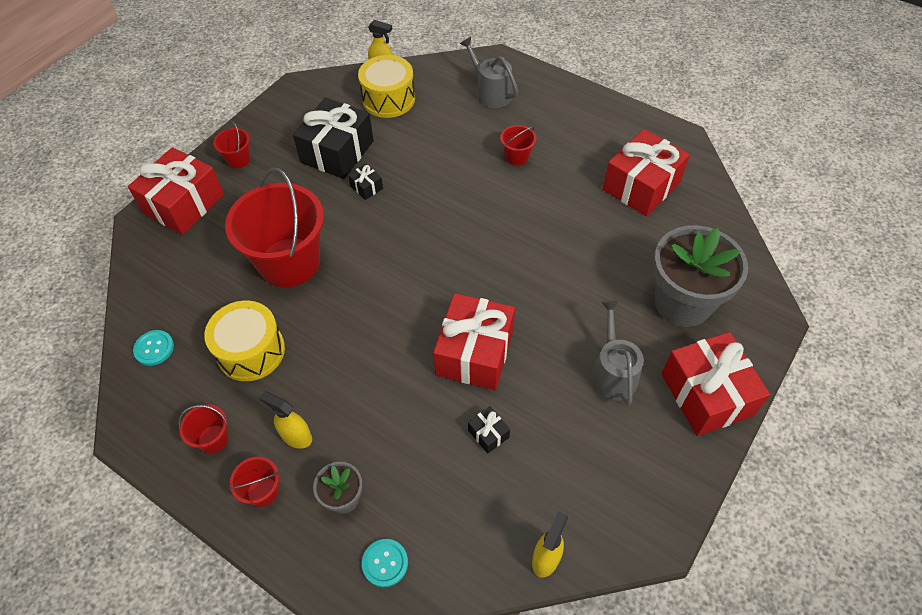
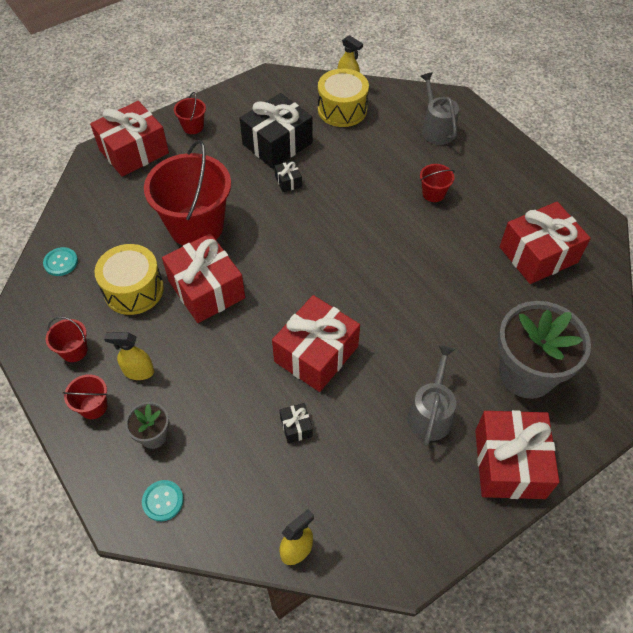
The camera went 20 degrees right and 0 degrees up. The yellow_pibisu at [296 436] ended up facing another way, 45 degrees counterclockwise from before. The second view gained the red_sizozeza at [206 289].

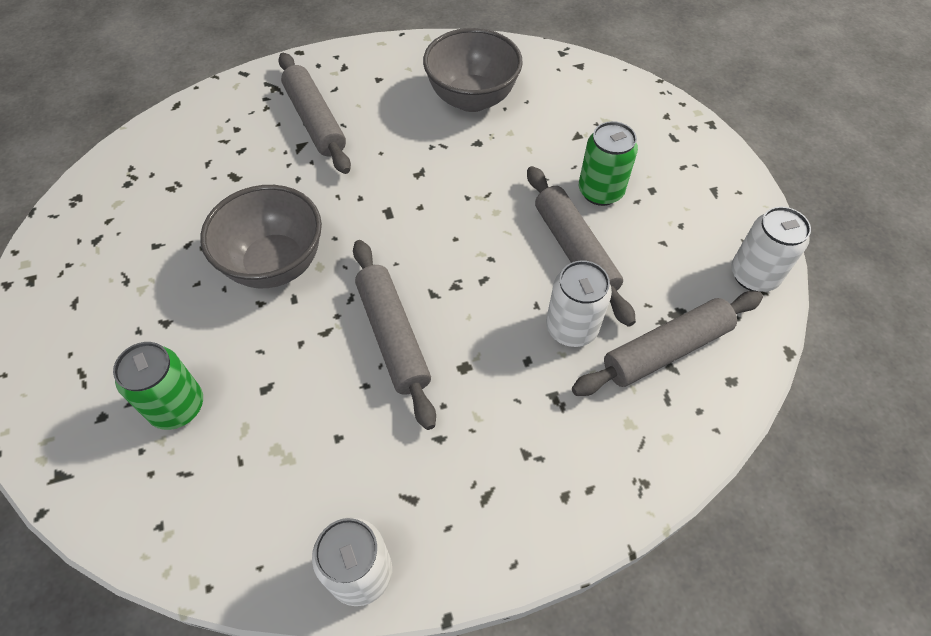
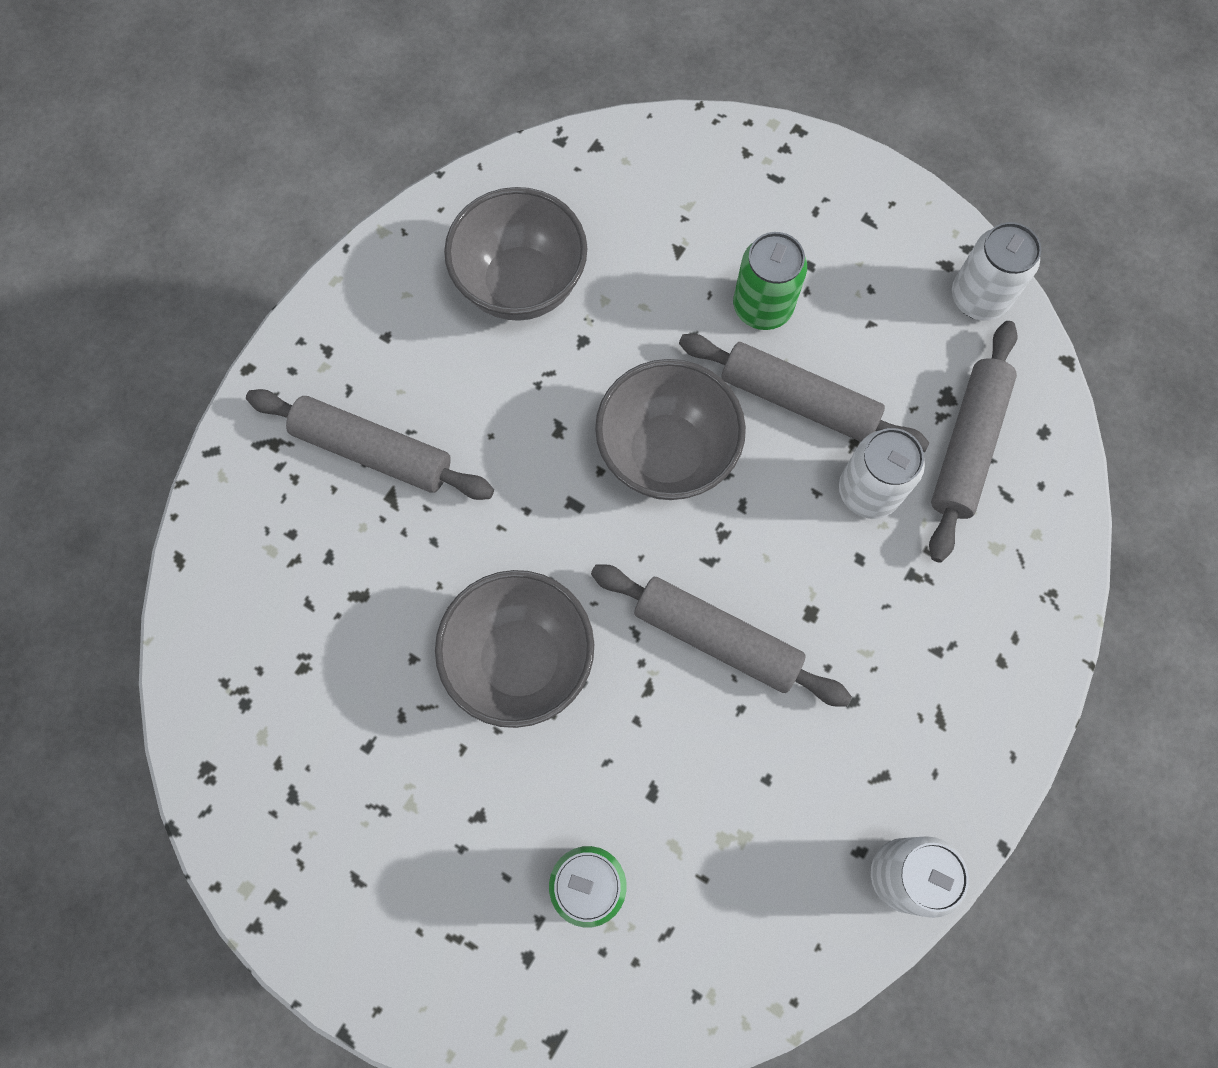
The camera went 40 degrees left and 15 degrees up. The second view gained the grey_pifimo at [666 454].

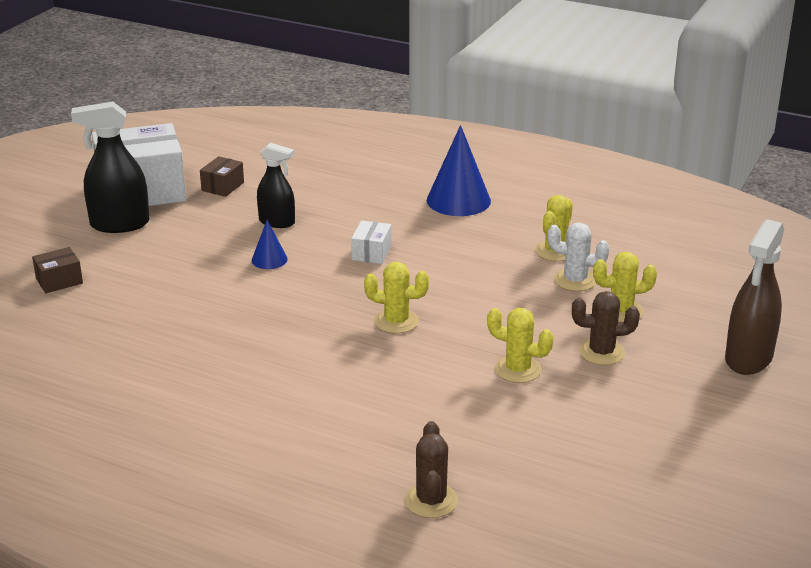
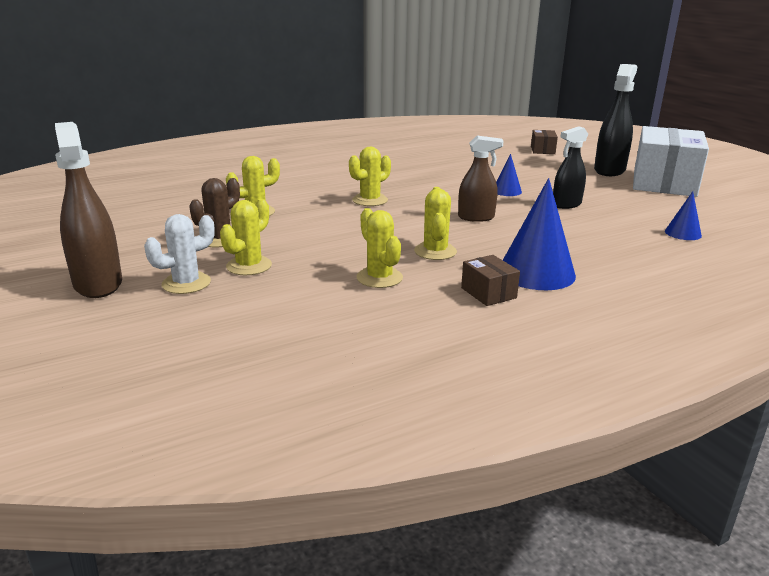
The camera went 125 degrees right and 5 degrees down. The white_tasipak ended up elsewhere, having gone from [575 280] to [186 283]. The second view gained the yellow_tasipak at [435 251]. Where the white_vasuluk stood at [371 253], the brown_pibisu came to stand at [476 217]. The brown_vasuluk ended up elsewhere, having gone from [223 186] to [488 293]. The second view gained the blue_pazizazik at [683 233]. The second view lost the brown_tasipak at [431 501].

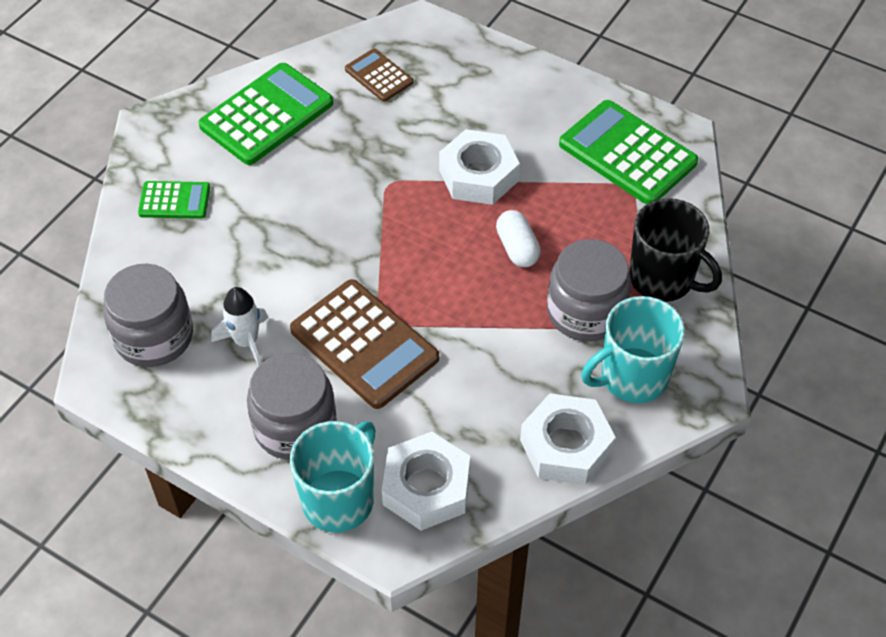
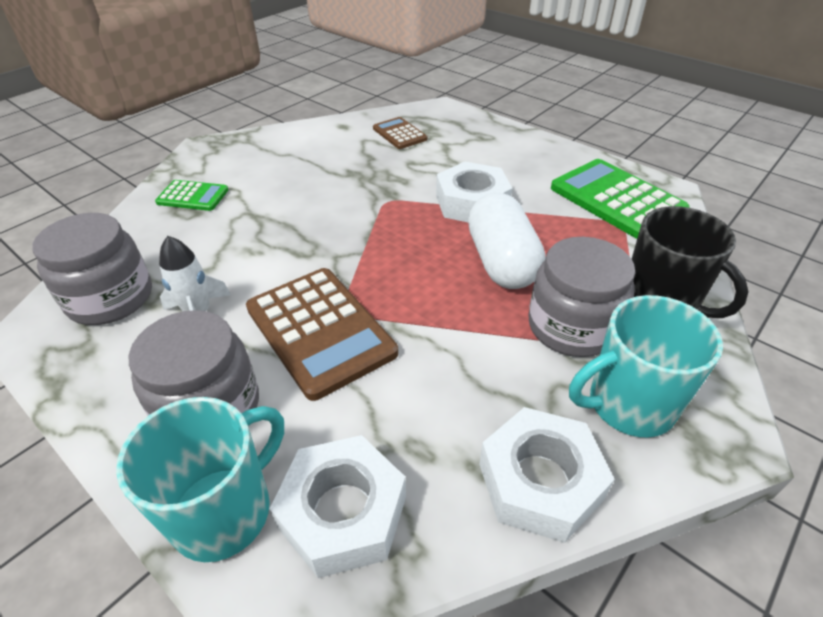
The camera went 10 degrees right and 10 degrees down. The size of the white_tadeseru at [517 248] changed by a factor of 1.72. The second view lost the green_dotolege at [267 115].

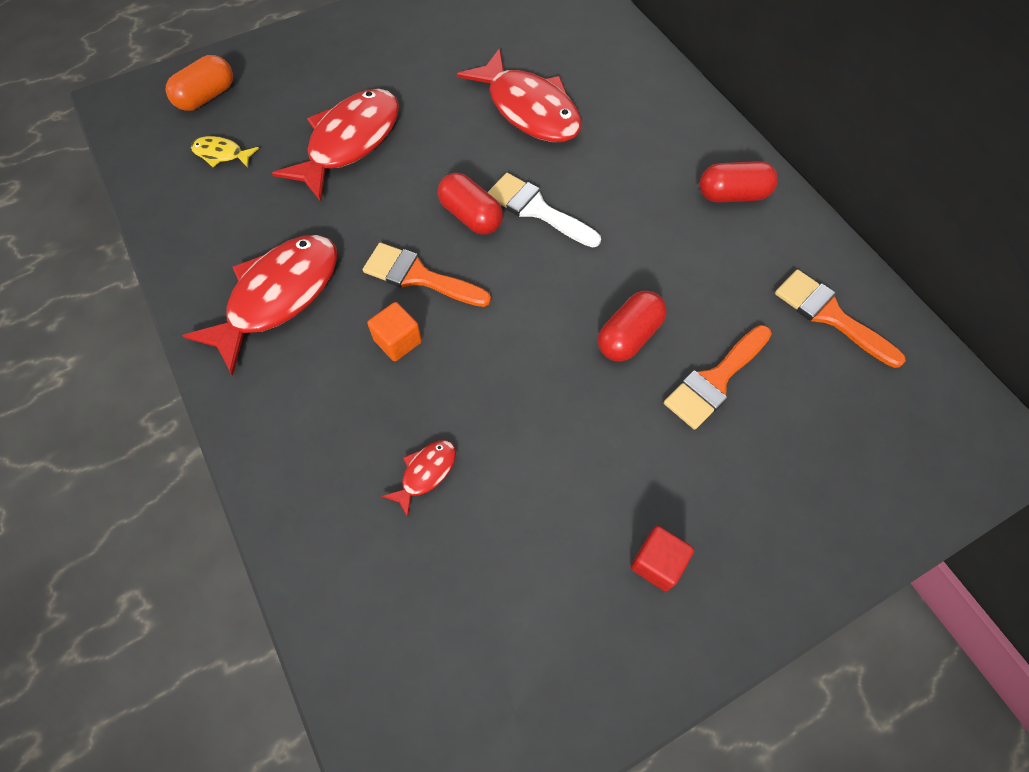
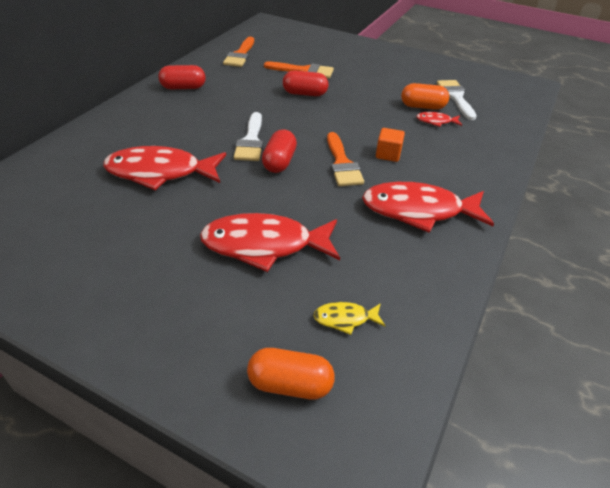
The camera went 125 degrees left and 20 degrees down. The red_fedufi at [529 109] ended up facing another way, 105 degrees counterclockwise from before. The red_tadeseru at [732 195] ended up facing another way, 60 degrees counterclockwise from before. The yellow_fedufi at [221 154] ended up facing another way, 105 degrees clockwise from before. The second view gained the orange_tadeseru at [422 107]. The second view gained the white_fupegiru at [455 97]. The second view lost the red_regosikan at [657 563].

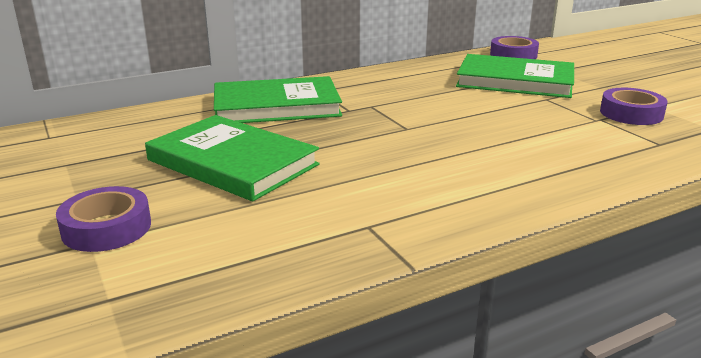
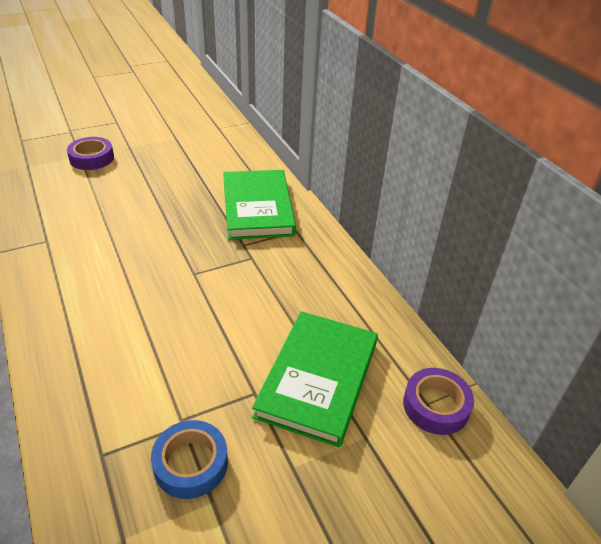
The camera went 90 degrees right and 15 degrees up. What was the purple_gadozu at [631 113] turned into the blue_gadozu at [191 463]. The second view lost the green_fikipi at [232 162].

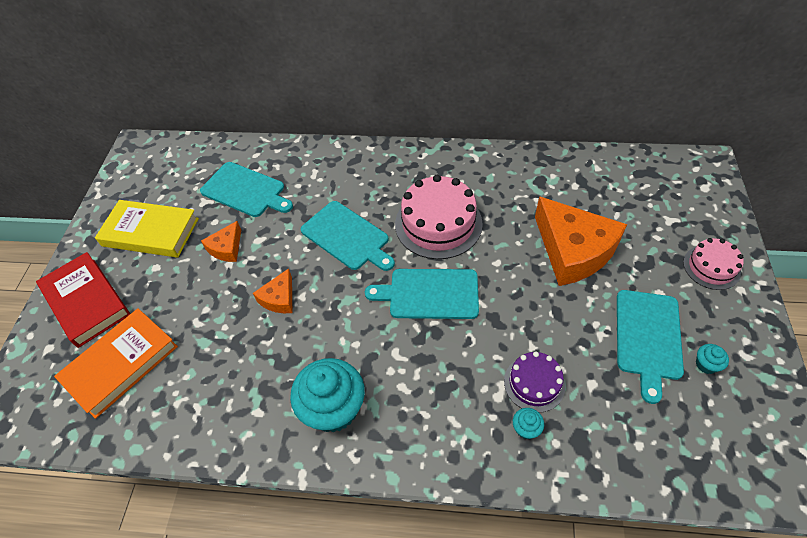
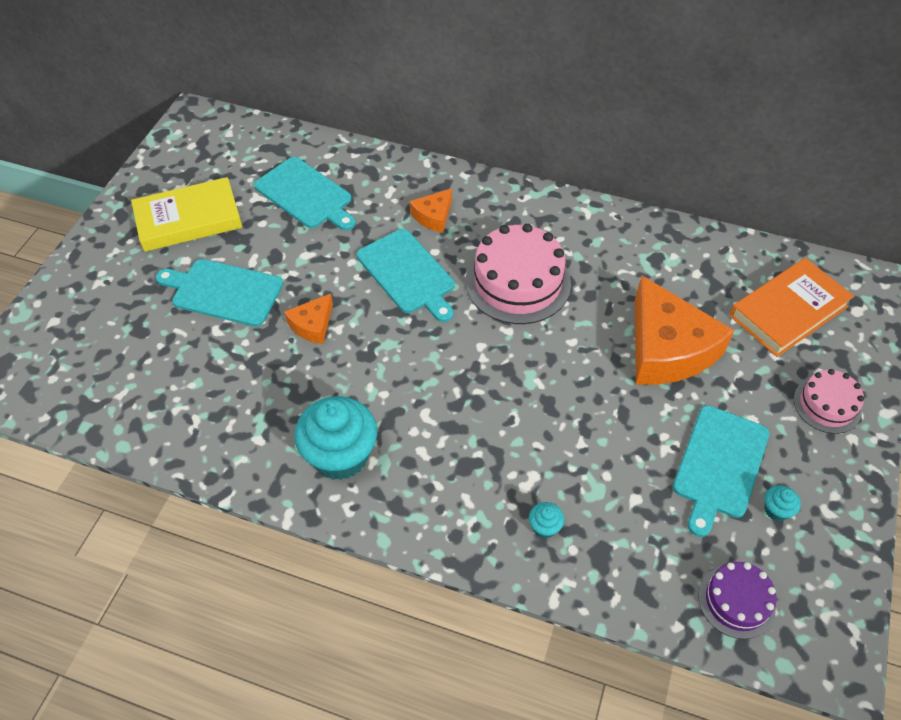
The camera went 10 degrees right and 0 degrees up. The yellow_fikipi at [150 232] ended up facing another way, 45 degrees counterclockwise from before. The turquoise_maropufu ended up elsewhere, having gone from [429 294] to [223 292]. The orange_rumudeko ended up elsewhere, having gone from [226 248] to [433 216]. The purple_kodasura ended up elsewhere, having gone from [534 383] to [736 601]. The orange_fikipi ended up elsewhere, having gone from [121 364] to [788 311]. The second view lost the red_fikipi at [86 302].

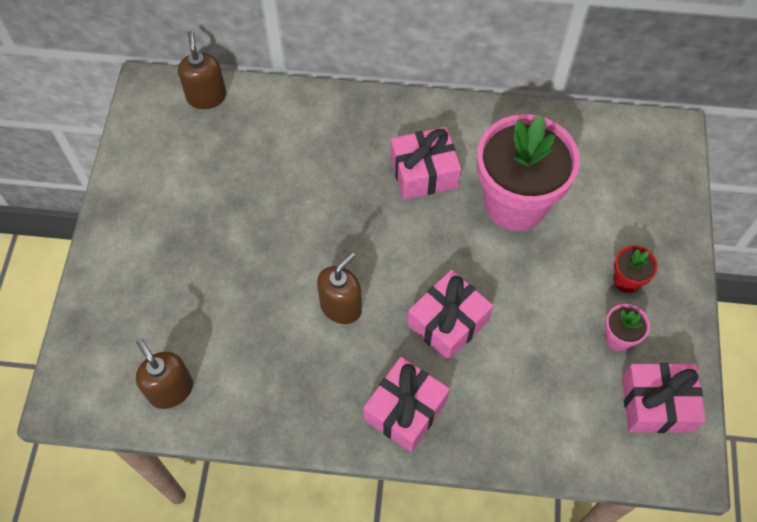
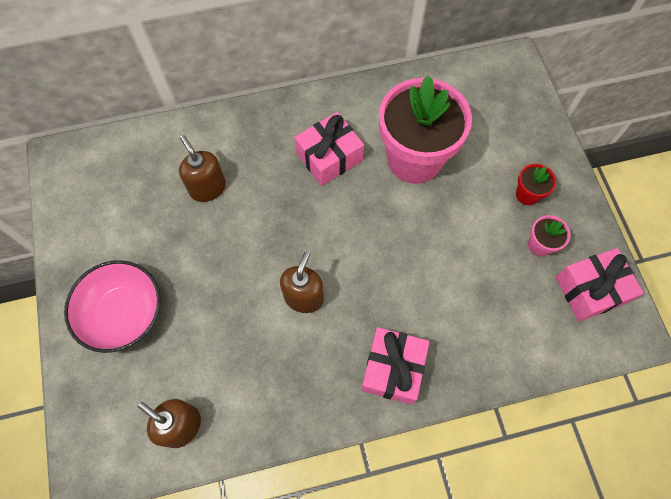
The camera went 20 degrees left and 5 degrees up. The second view gained the pink_pifimo at [123 313]. The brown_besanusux ended up elsewhere, having gone from [206 96] to [207 188]. The second view lost the pink_sizozeza at [448 323].

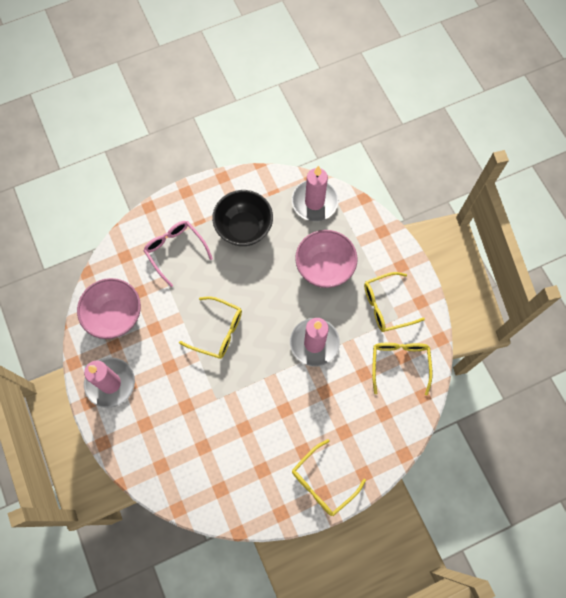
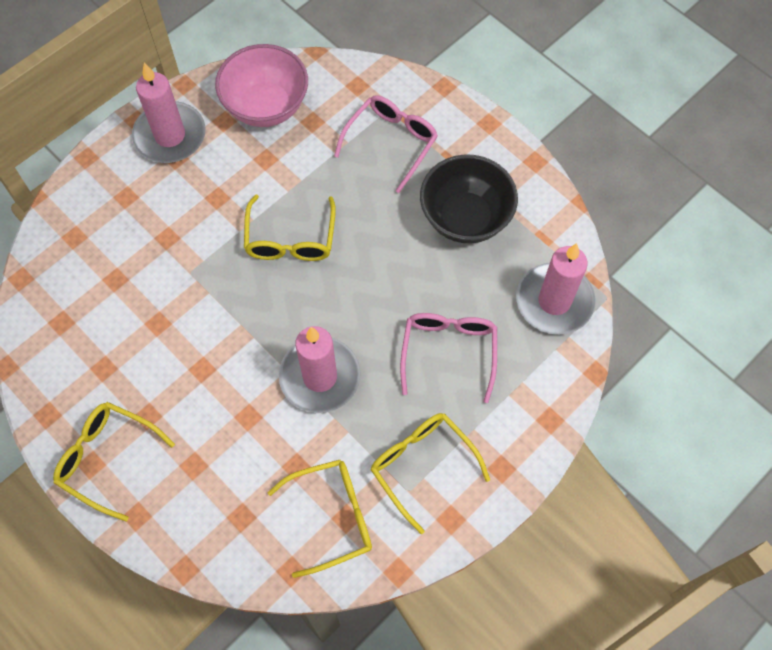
The camera went 70 degrees right and 5 degrees down. Where the pink_pifimo stood at [324 268], the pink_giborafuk came to stand at [449 352].

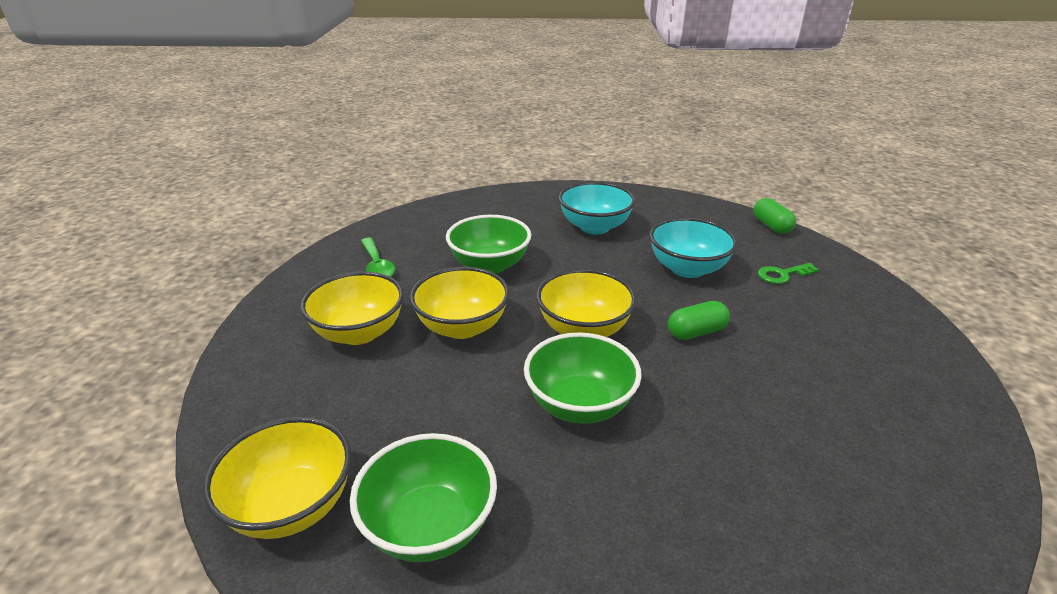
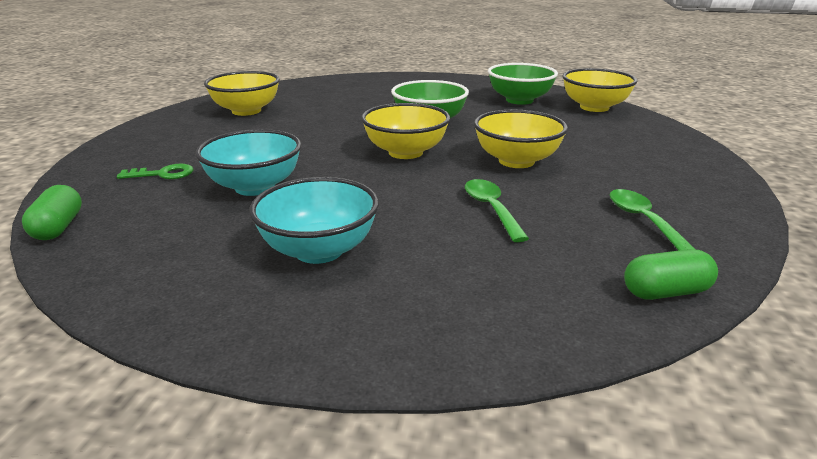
The camera went 170 degrees left and 5 degrees down. The yellow_pifimo ended up elsewhere, having gone from [359 332] to [246 111]. Where the green_pifimo stood at [489 265], the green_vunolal came to stand at [491 209]. The green_tadeseru ended up elsewhere, having gone from [696 332] to [665 292].

